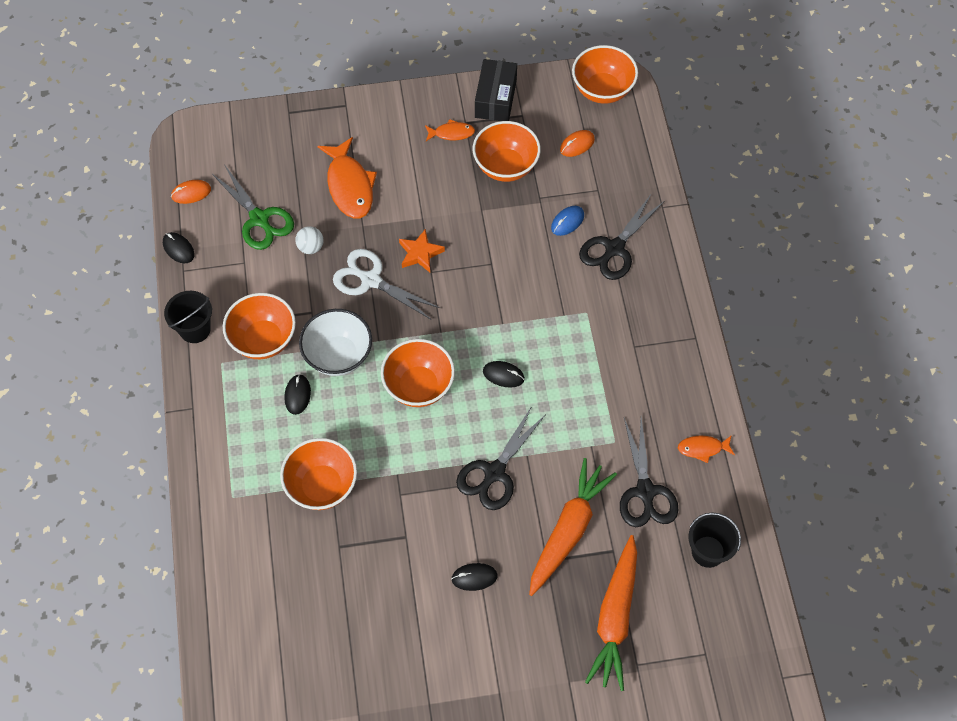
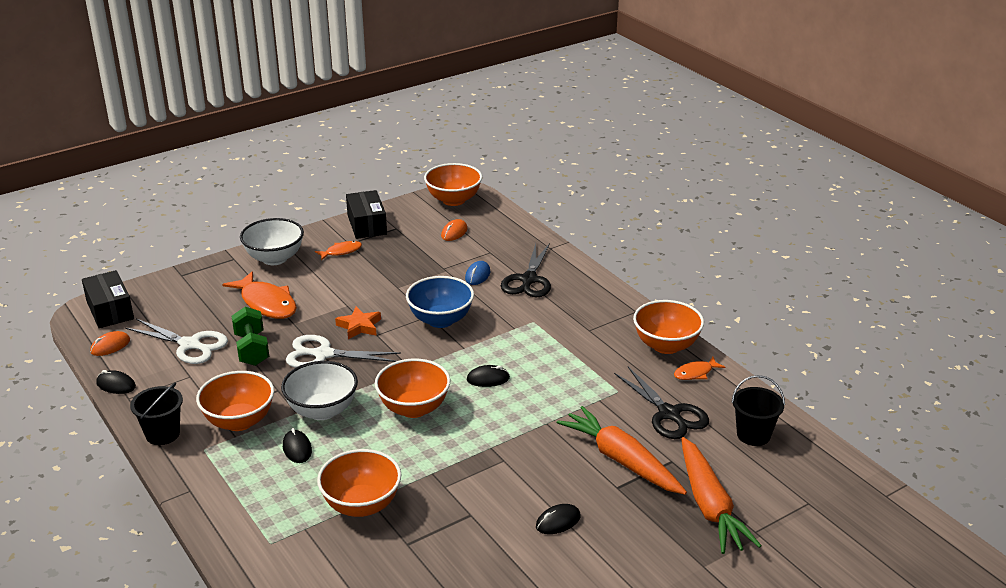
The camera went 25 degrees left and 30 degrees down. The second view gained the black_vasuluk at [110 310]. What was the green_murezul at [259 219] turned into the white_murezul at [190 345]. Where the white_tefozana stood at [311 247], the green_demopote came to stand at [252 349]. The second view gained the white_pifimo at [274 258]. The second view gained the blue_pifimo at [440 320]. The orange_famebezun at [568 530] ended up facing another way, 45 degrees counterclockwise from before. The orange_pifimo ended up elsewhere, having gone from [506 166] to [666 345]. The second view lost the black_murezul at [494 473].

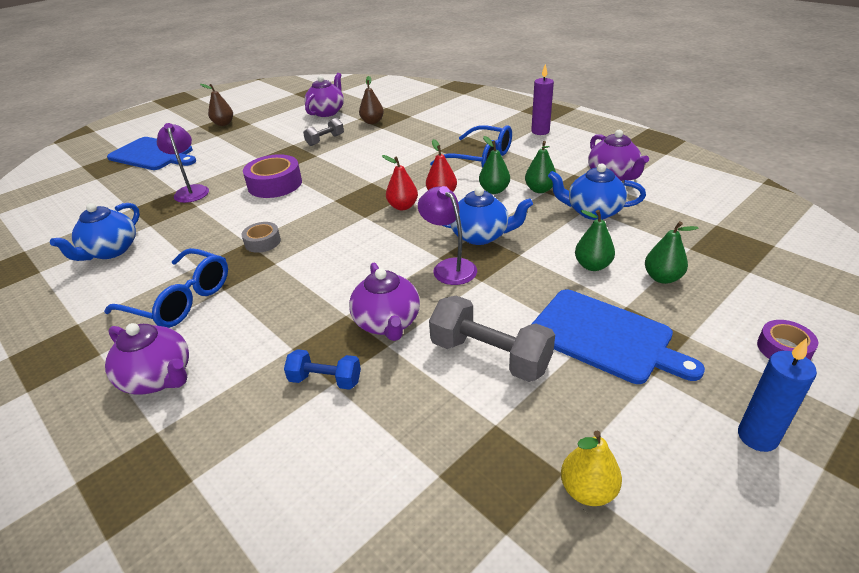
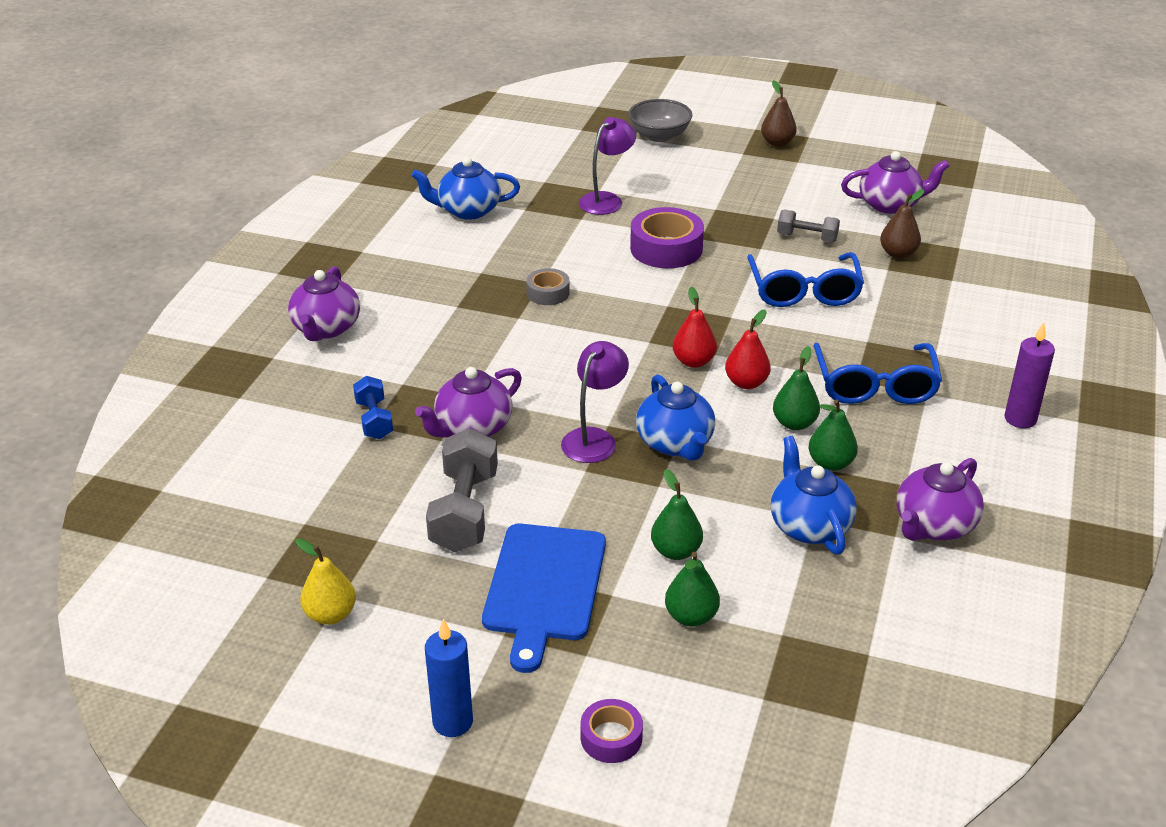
The camera went 60 degrees right and 0 degrees up. Where the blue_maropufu stood at [153 154], the grey_pifimo came to stand at [659 136]. The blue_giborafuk ended up elsewhere, having gone from [181 300] to [804 291].

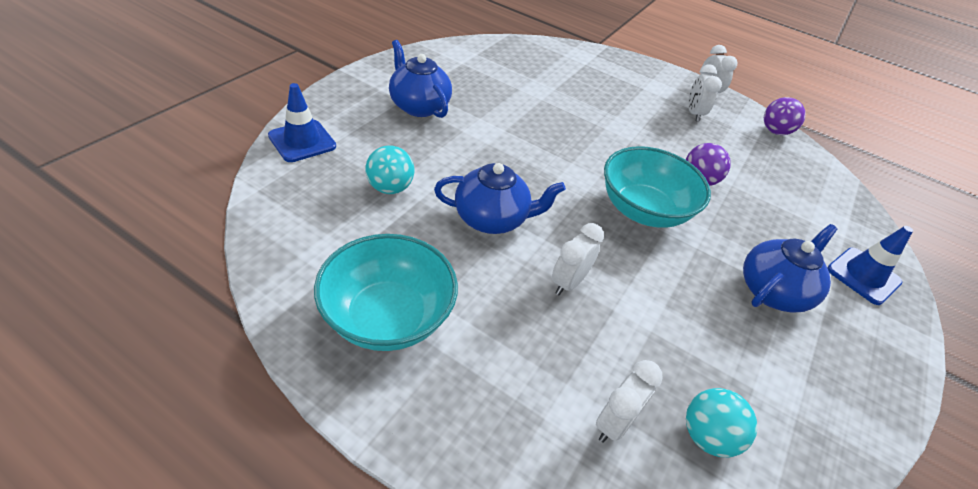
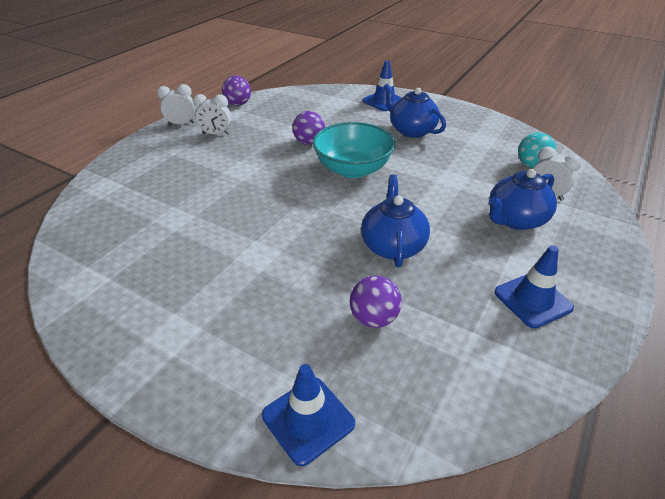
The camera went 85 degrees left and 5 degrees down. What was the turquoise_tefozana at [390 188] turned into the purple_tefozana at [374 318]. The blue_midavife ended up elsewhere, having gone from [419 106] to [515 220]. Where the turquoise_pifimo stood at [388 317], the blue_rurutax came to stand at [532 300]. The second view lost the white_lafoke at [568 282].

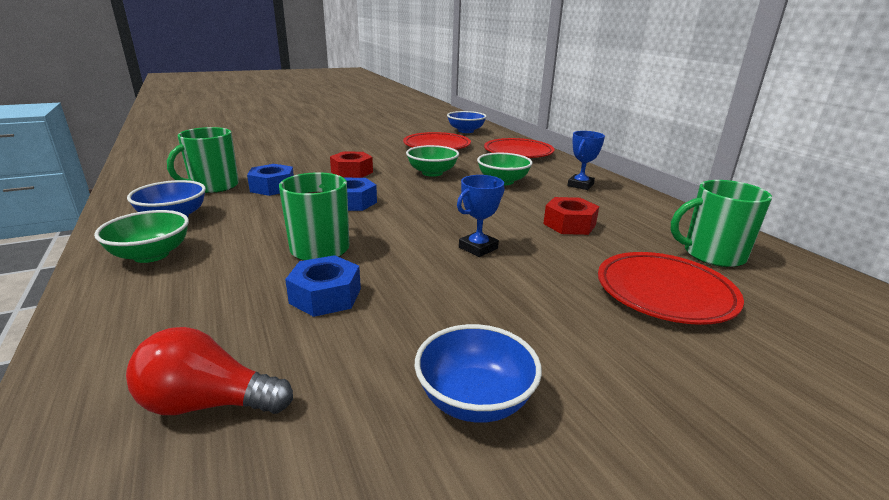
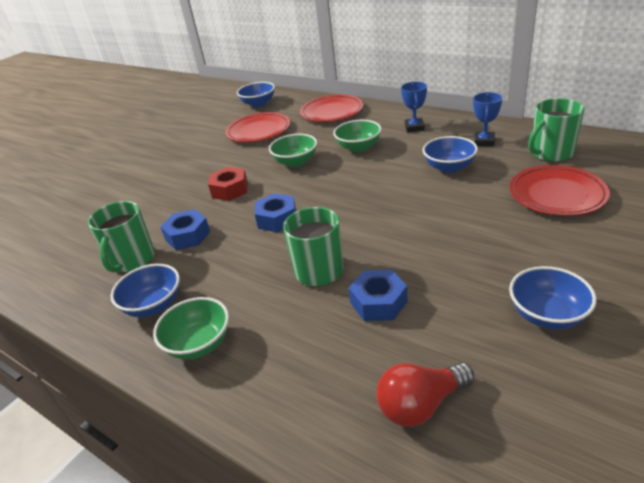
The camera went 25 degrees left and 10 degrees up. Where the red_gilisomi stood at [569 224], the blue_pifimo came to stand at [449 167]. The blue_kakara ended up elsewhere, having gone from [478 248] to [484 141].

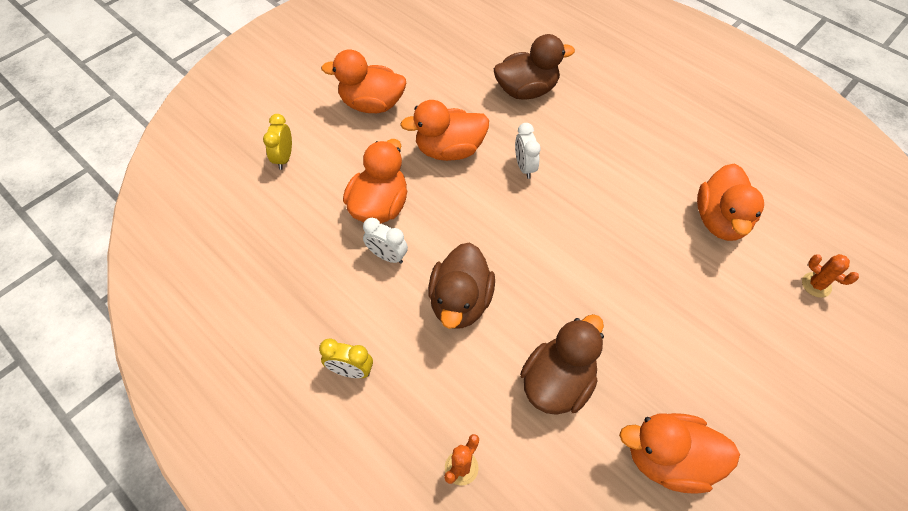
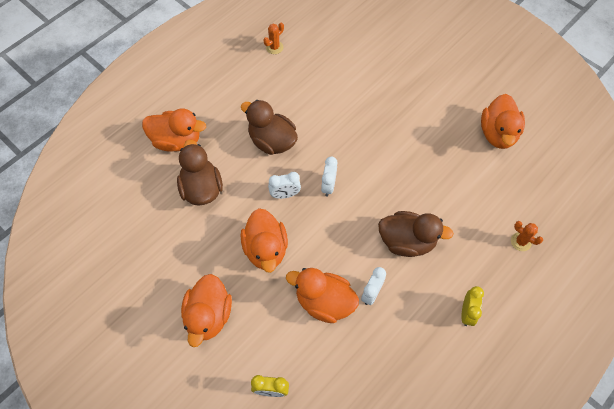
The camera went 90 degrees left and 5 degrees up. The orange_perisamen ended up elsewhere, having gone from [720 220] to [177 141]. The brown_perisamen ended up elsewhere, having gone from [557 382] to [272 141]. The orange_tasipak ended up elsewhere, having gone from [816 285] to [274 47]. The second view gained the white_lafoke at [328 186].

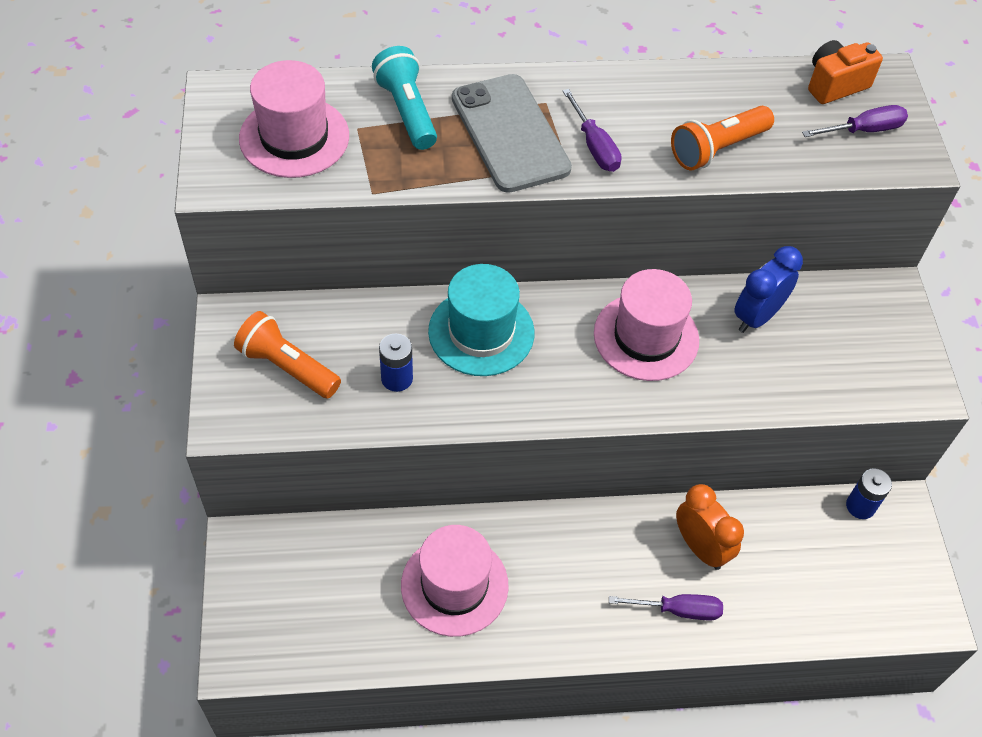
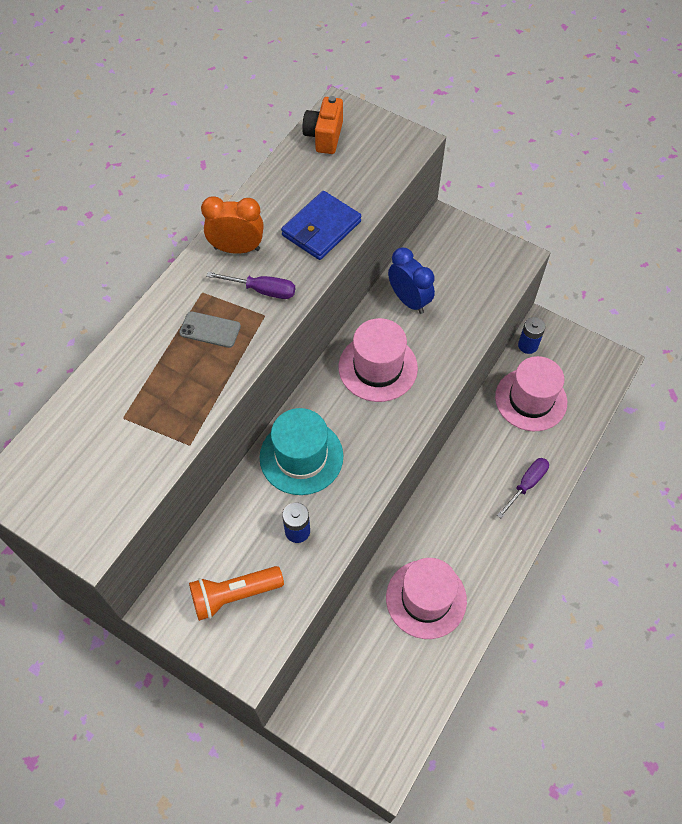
The camera went 50 degrees left and 5 degrees up. The size of the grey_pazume at [510 133] changed by a factor of 0.48. The orange_lafoke ended up elsewhere, having gone from [700 547] to [237 248]. Where the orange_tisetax stood at [717 149], the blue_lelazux came to stand at [321 228]. The blue_lafoke at [757 316] ended up facing another way, 150 degrees clockwise from before. The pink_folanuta ended up elsewhere, having gone from [294 137] to [531 399]. The second view lost the turquoise_tisetax at [407 111]. The second view lost the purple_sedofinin at [864 130].

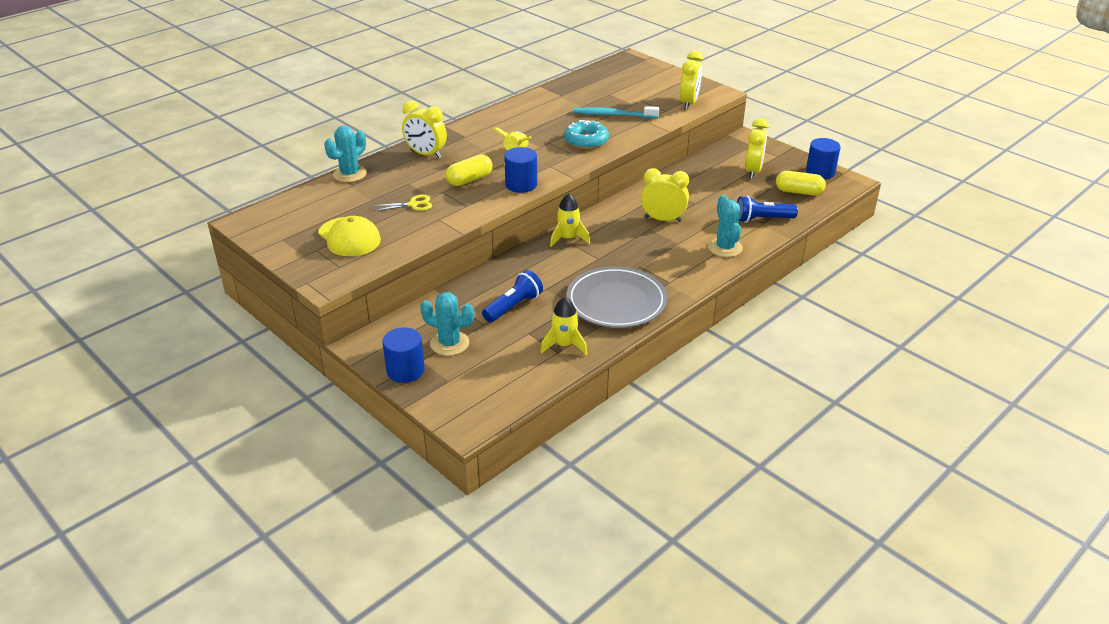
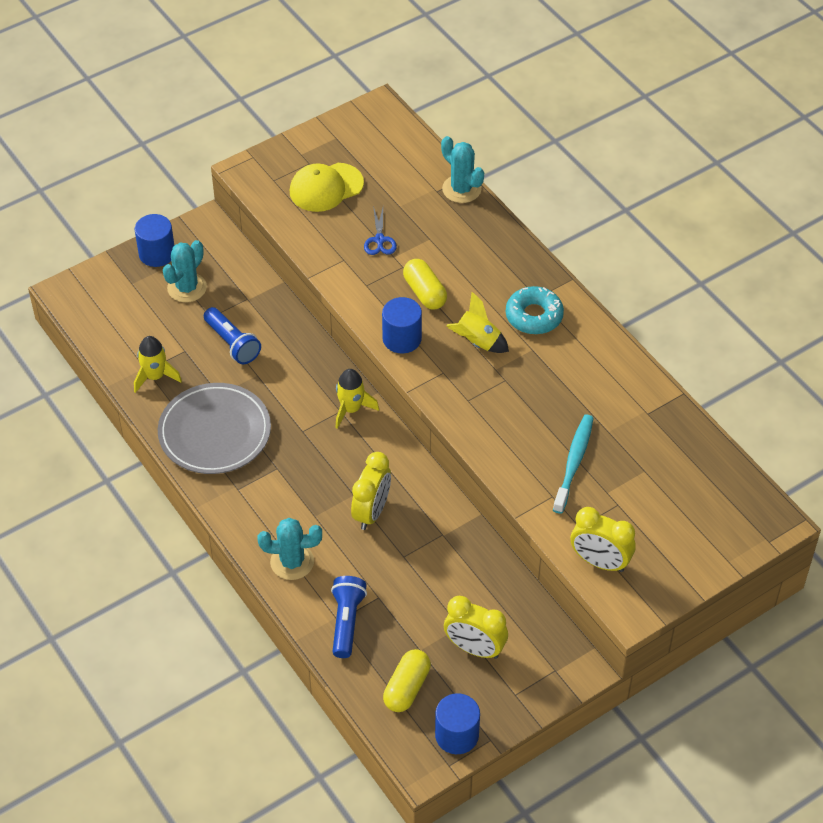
The camera went 100 degrees right and 15 degrees up. What was the yellow_murezul at [413 204] turned into the blue_murezul at [379 240]. The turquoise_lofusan ended up elsewhere, having gone from [586 141] to [534 316]. The second view lost the yellow_lafoke at [426 154].

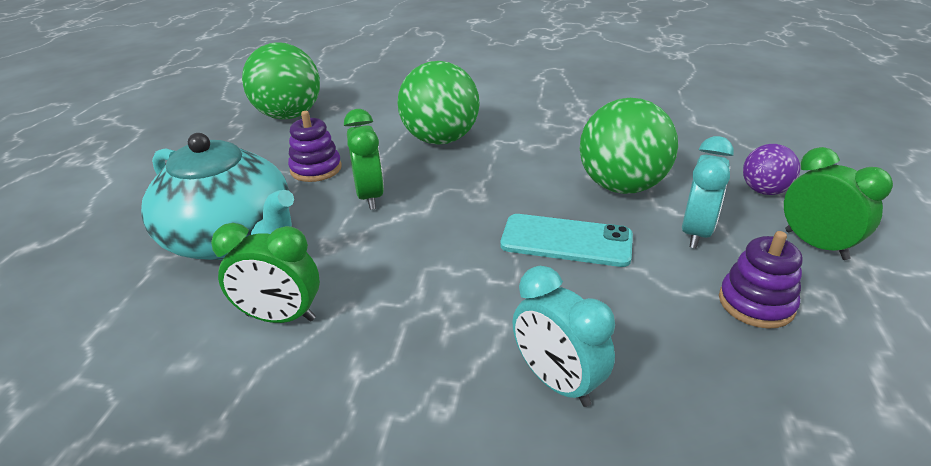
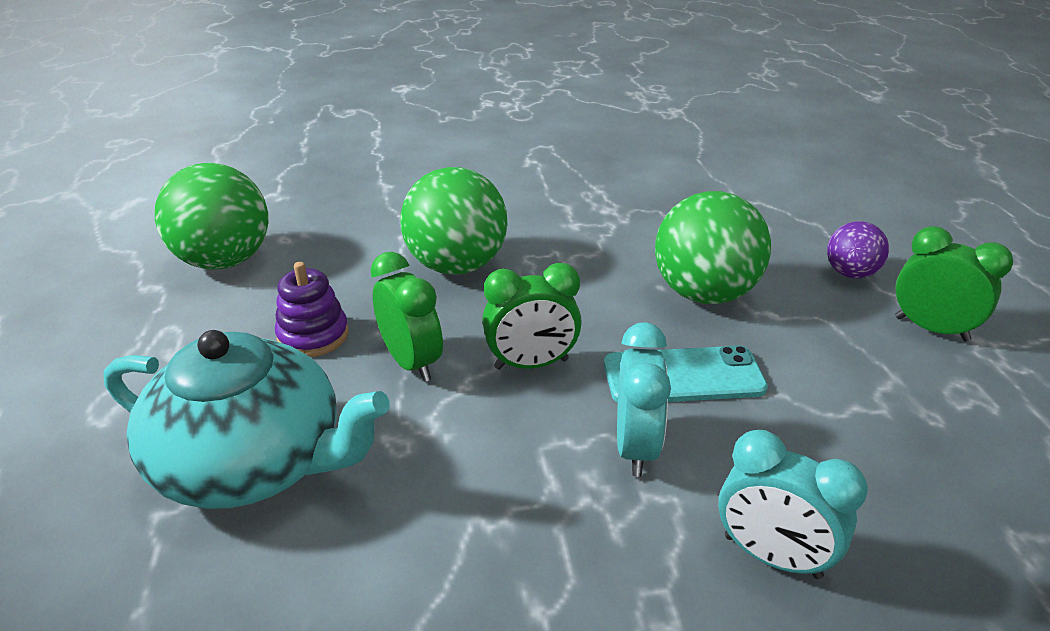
The camera went 20 degrees left and 0 degrees up. The green_lafoke ended up elsewhere, having gone from [280 317] to [531 364]. The turquoise_lafoke ended up elsewhere, having gone from [696 232] to [635 447]. The second view lost the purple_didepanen at [756 303].

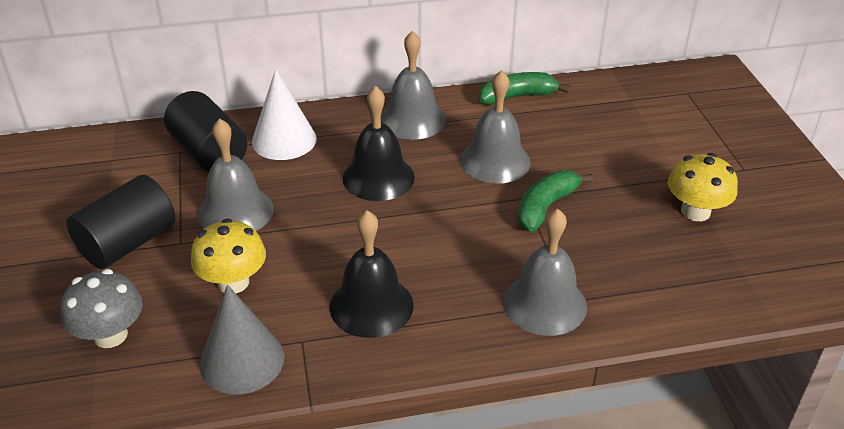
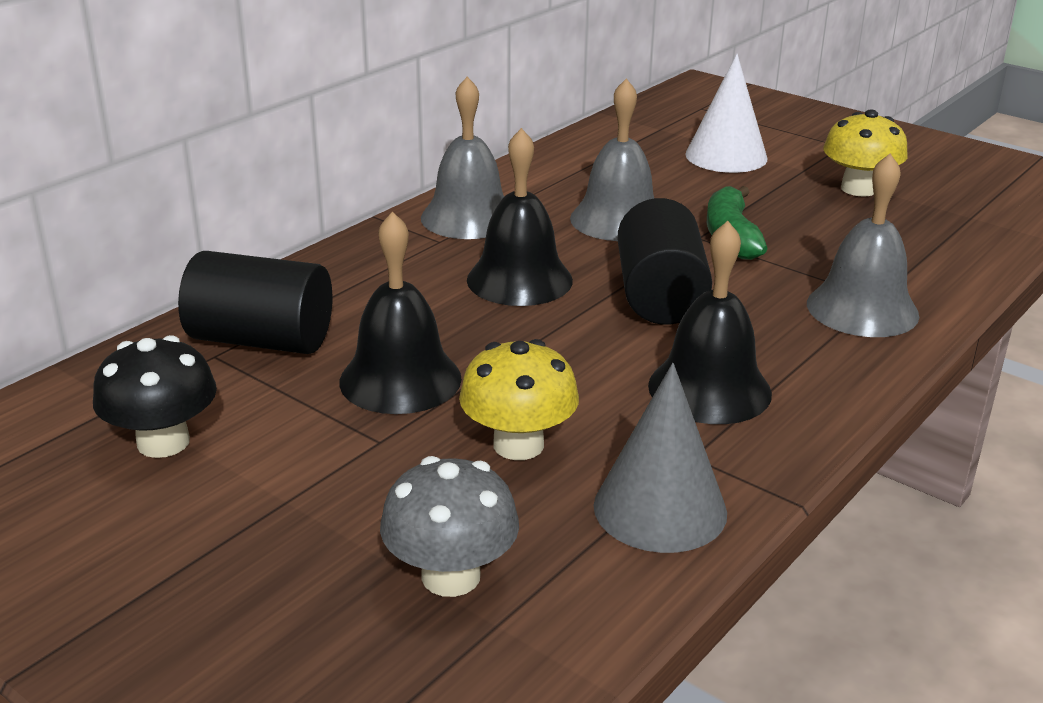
The camera went 40 degrees left and 10 degrees down. The second view gained the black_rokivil at [163 442]. What was the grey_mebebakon at [235 211] turned into the black_mebebakon at [400 379]. The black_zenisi ended up elsewhere, having gone from [128 243] to [660 296]. The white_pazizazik ended up elsewhere, having gone from [284 140] to [726 156]. The second view lost the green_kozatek at [517 96].

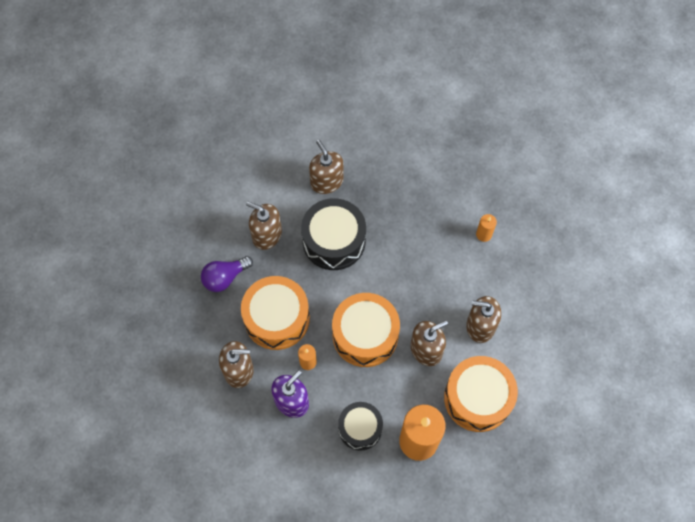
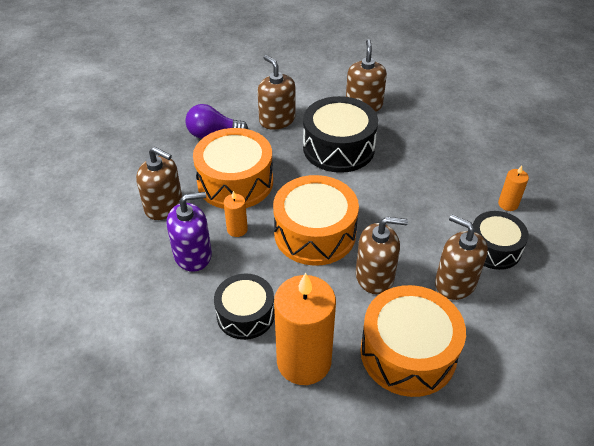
The camera went 30 degrees right and 20 degrees down. The second view gained the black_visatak at [494 248].

